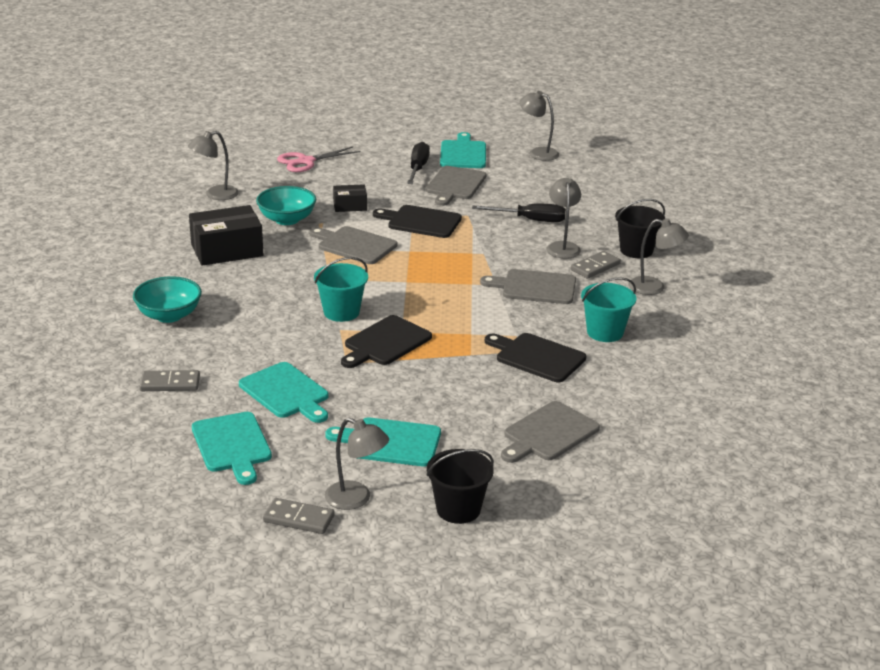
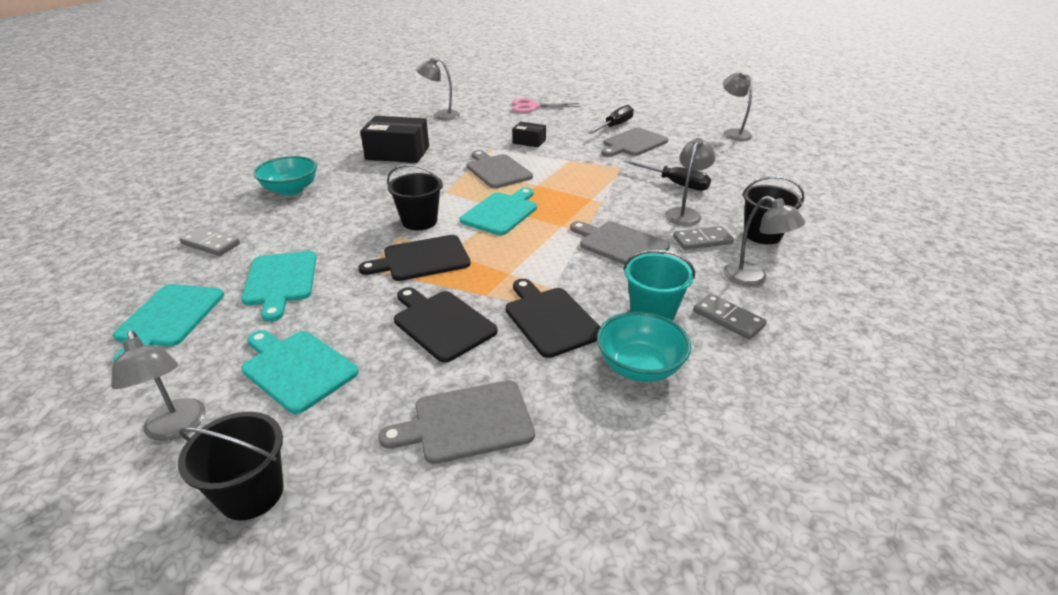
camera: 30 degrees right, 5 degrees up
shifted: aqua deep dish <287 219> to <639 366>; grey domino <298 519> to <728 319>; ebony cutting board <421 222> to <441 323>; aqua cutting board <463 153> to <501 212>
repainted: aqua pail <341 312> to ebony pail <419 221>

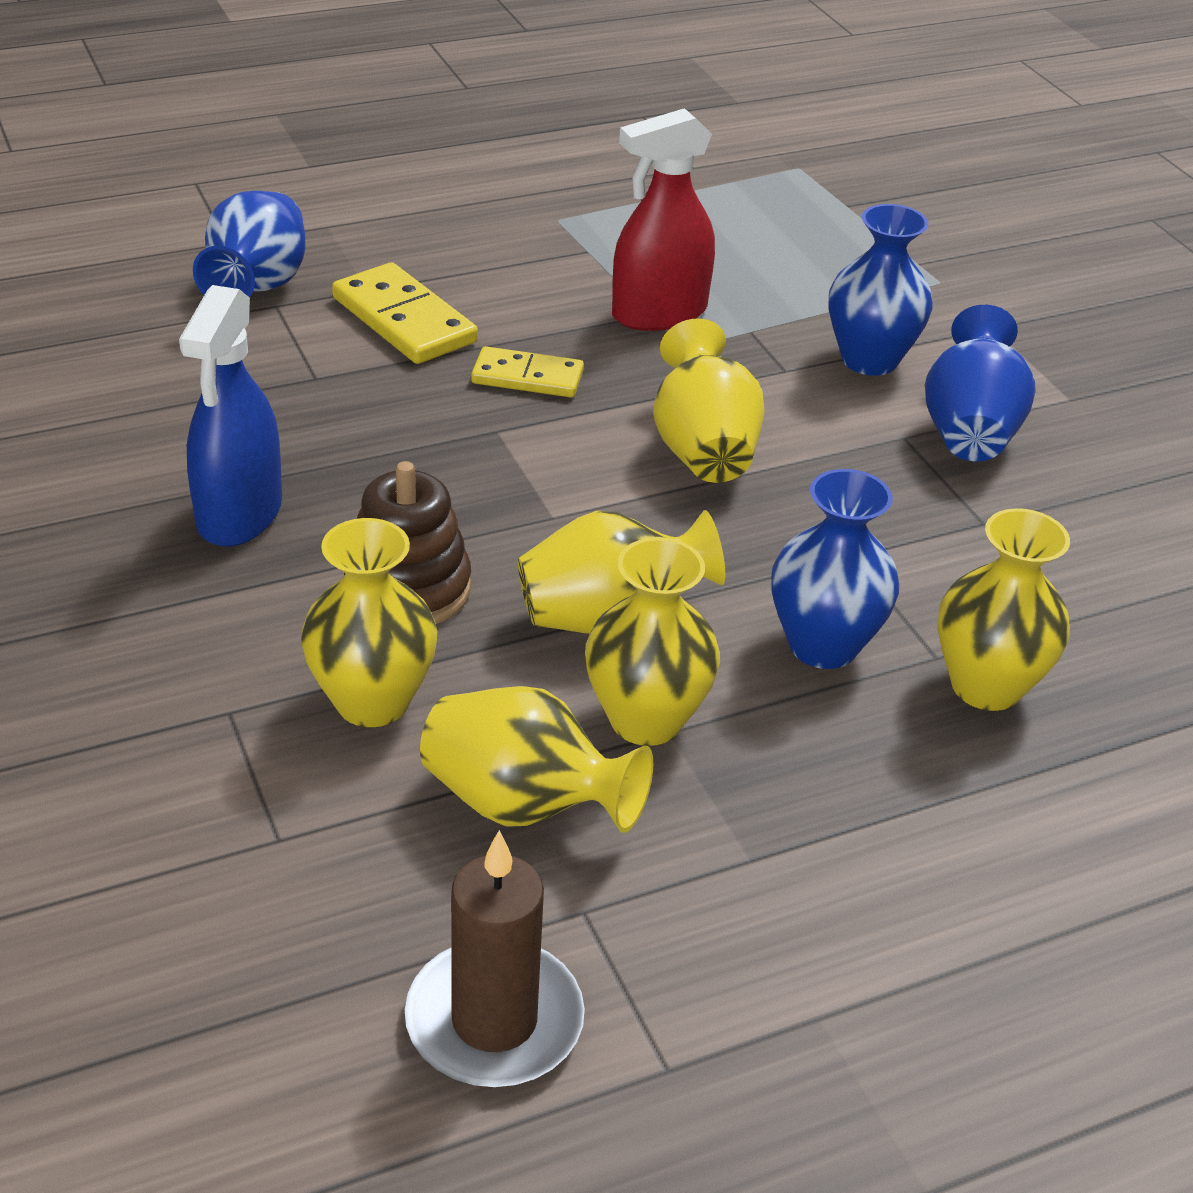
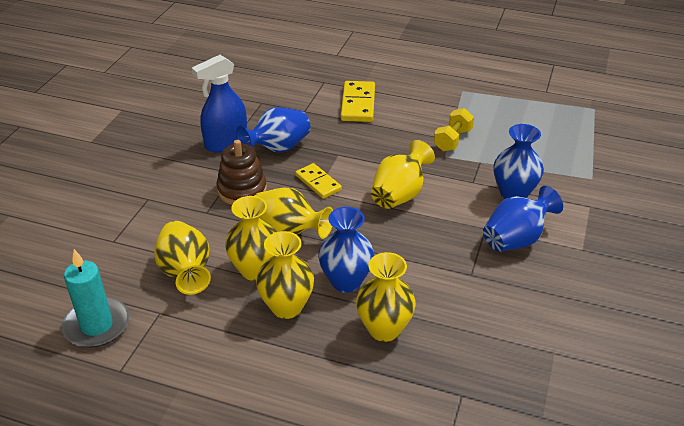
camera: 45 degrees right, 0 degrees up
shifted: cobalt vase <257 286> to <277 148>; bright yellow vase <372 701> to <286 307>; bright yellow domino <527 377> to <318 183>
swapped: crimson spray bottle <659 313> to bright yellow free weight <452 140>
repainted: brown wax candle <494 1020> to aqua wax candle <97 325>

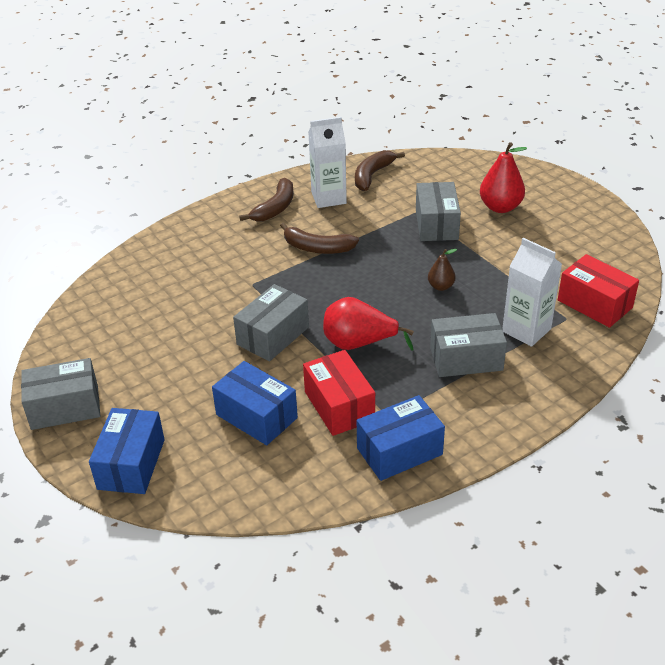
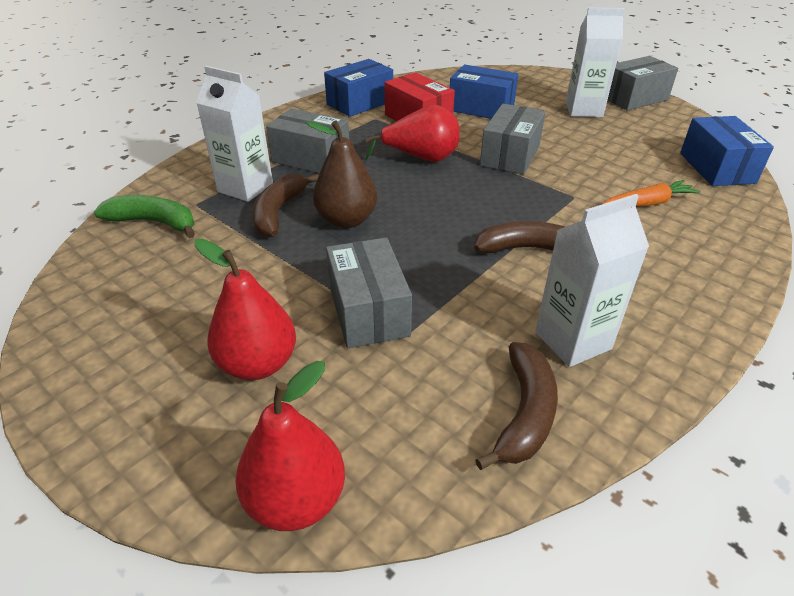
camera: 165 degrees right, 0 degrees up
new: crimson pear <296 500>; white juice carton <583 110>; orange carrot <648 203>
shifted: cobalt parcel <131 464> to <716 168>; brown banana fruit <275 208> to <278 212>
swapped: crimson parcel <594 304> to leaf-green banana fruit <154 222>
rotated: grey parcel <466 359> = <311 158> 45 degrees clockwise
scaled: brown pear <441 286> = <346 220> x1.77

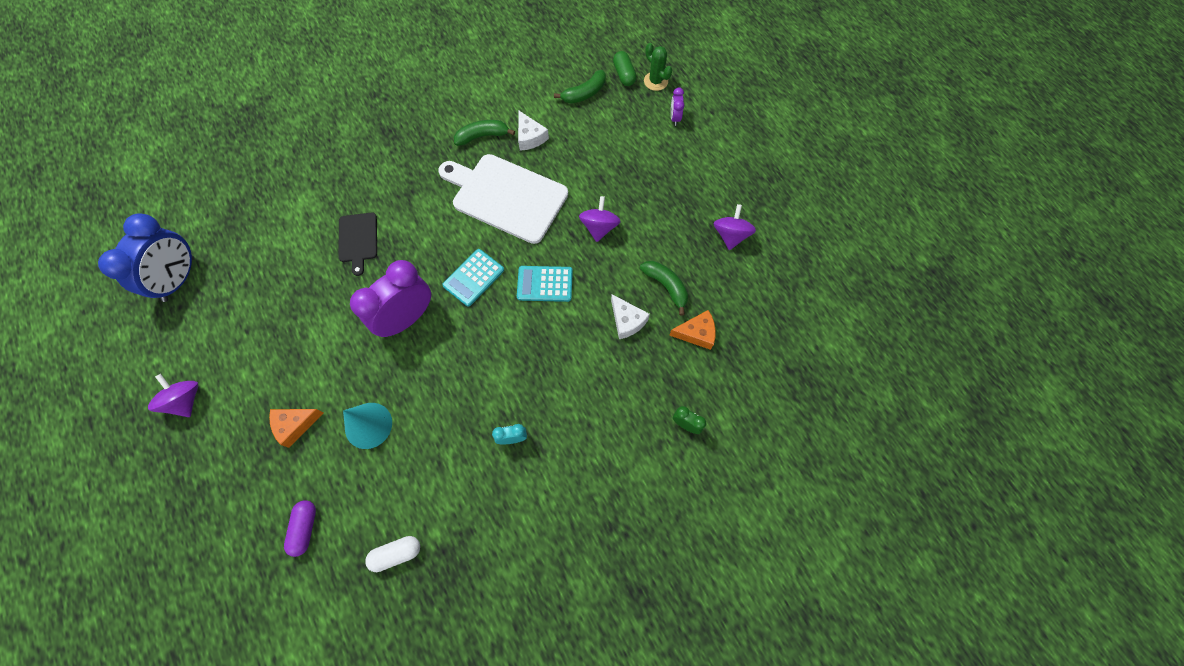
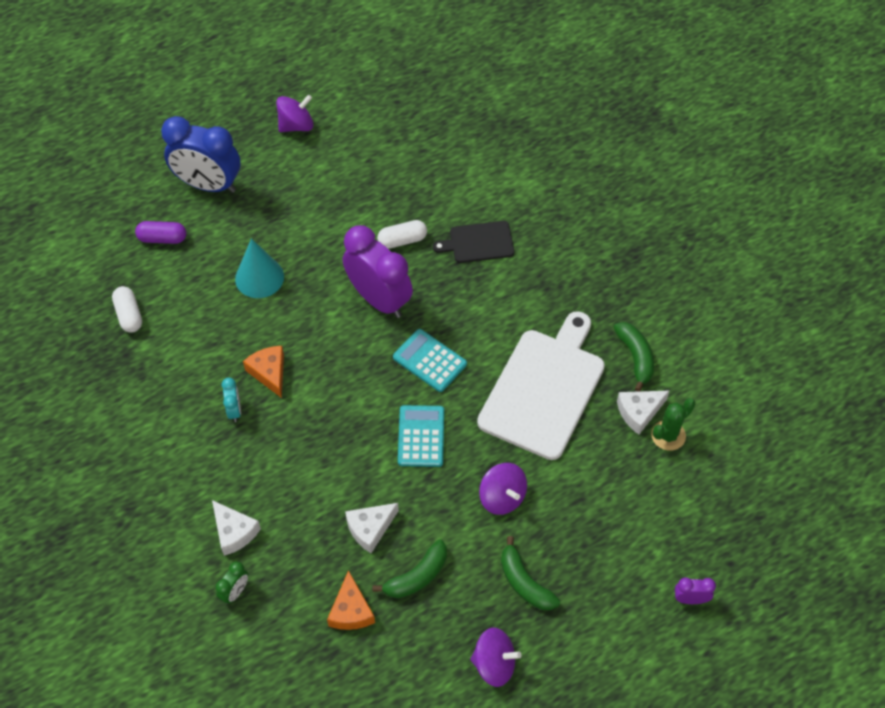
camera: 90 degrees right, 10 degrees down
gone: leaf-green pill shape <624 75>
new: white piece of cheese <234 532>; white pill shape <402 240>
shifted: cobalt alarm clock <179 279> to <208 185>; orange piece of cheese <295 425> to <269 373>; leaf-green banana fruit <584 93> to <524 582>; leaf-green cactus <655 81> to <668 435>
rotated: violet spinning top <599 227> = <502 497> 45 degrees clockwise

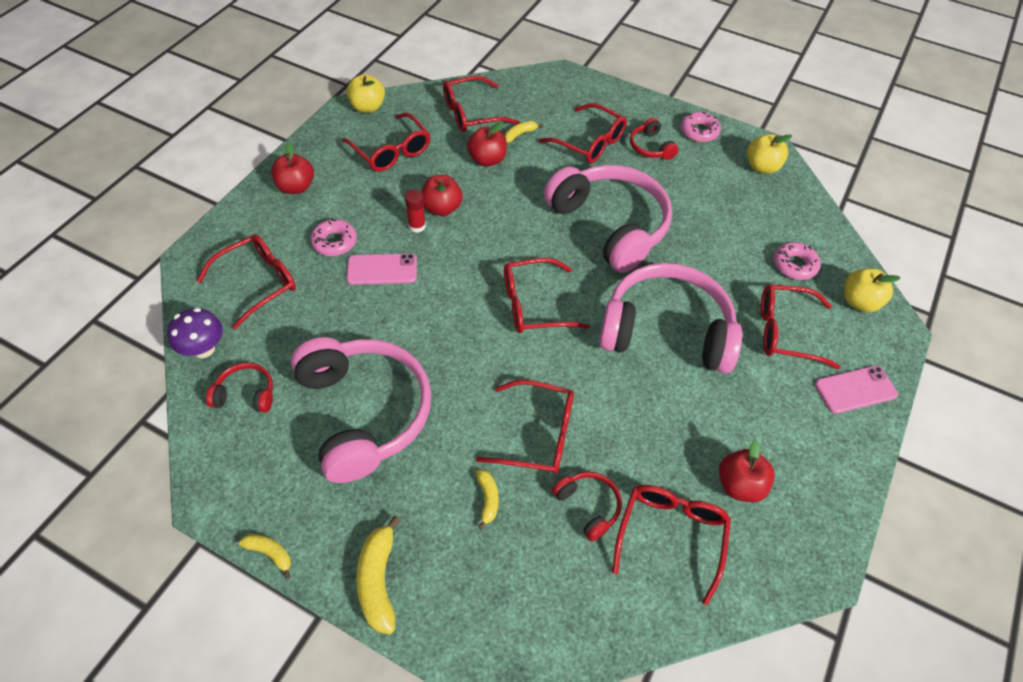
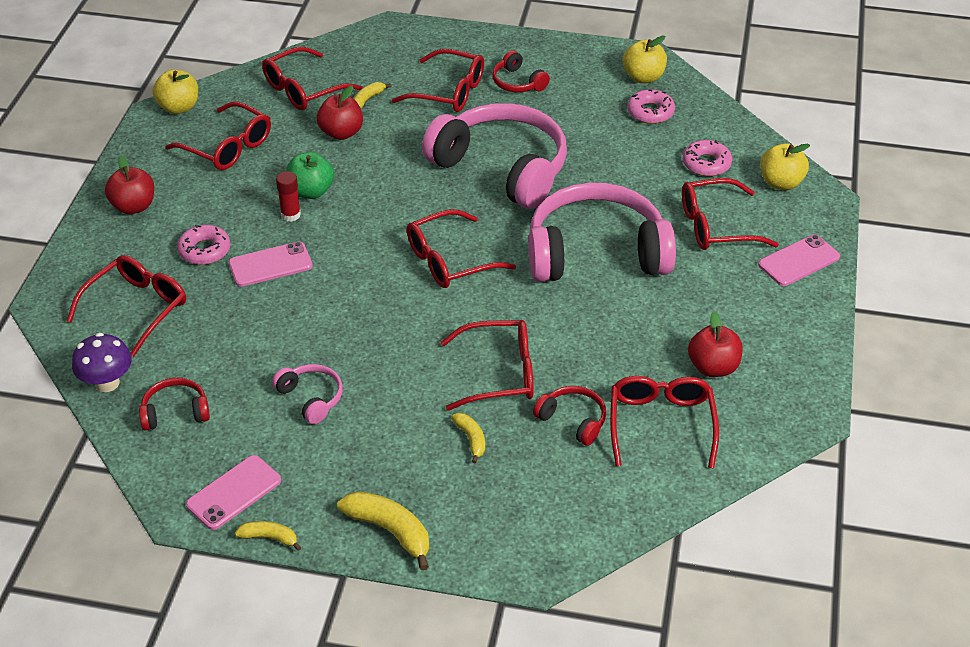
camera: 15 degrees left, 10 degrees down
new: rosy smartphone <234 492>
shifted: rosy glazed donut <699 131> to <650 112>
repainted: crimson toy apple <442 208> to leaf-green toy apple <311 191>
rotated: bright yellow banana fruit <378 580> = <390 531> 150 degrees clockwise
scaled: rosy over-ear headphones <364 413> = <311 398> x0.43

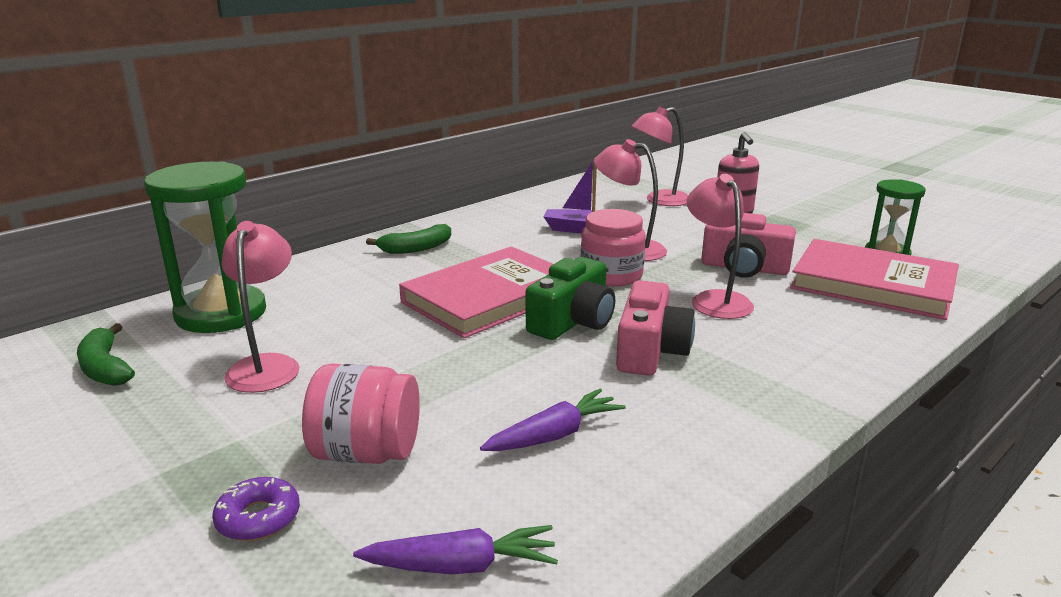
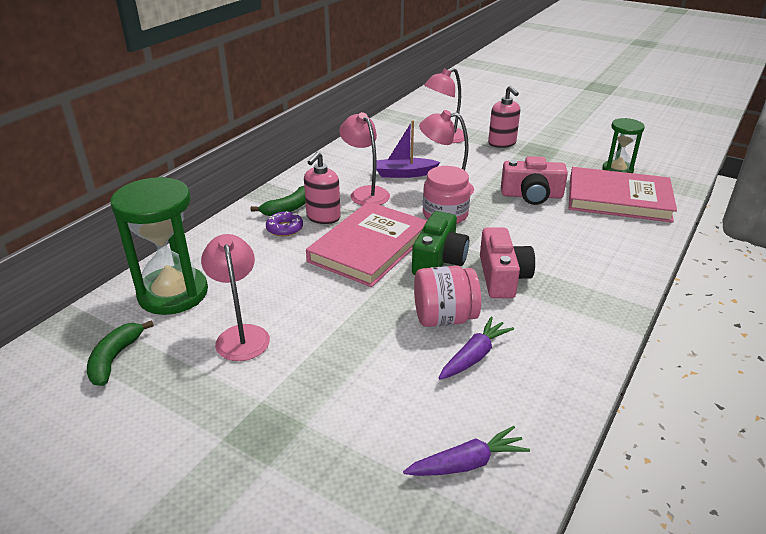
camera: 15 degrees left, 10 degrees up
new: rosy pump bottle <323 217>
shifted: violet glazed donut <258 518> to <284 228>; rosy jam jar <366 453> to <444 318>; rosy desk lamp <715 300> to <365 193>
rotated: leaf-green banana fruit <105 368> = <115 359> 60 degrees clockwise

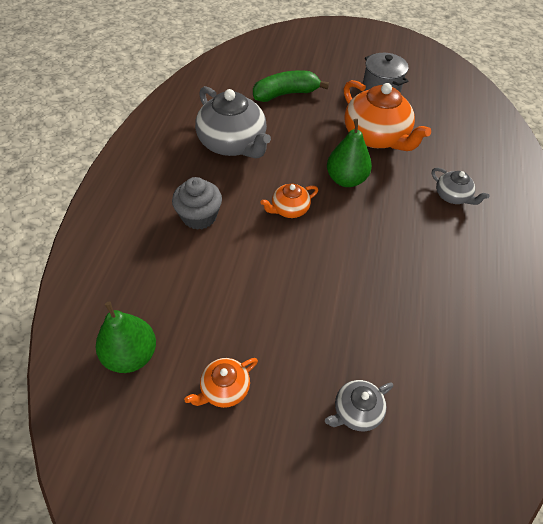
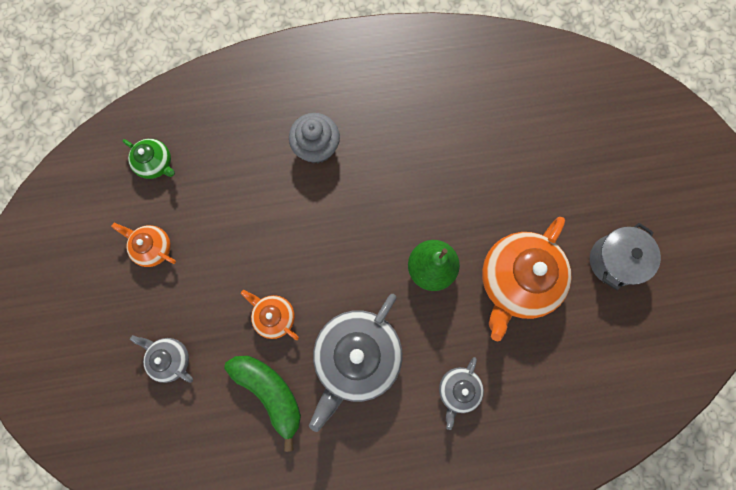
camera: 70 degrees right, 25 degrees up
shifted: grey teapot <233 143> to <356 357>; leaf-green banana fruit <285 94> to <270 392>; orange teapot <289 209> to <274 316>
swapped: leaf-green pear <131 355> to leaf-green teapot <156 163>

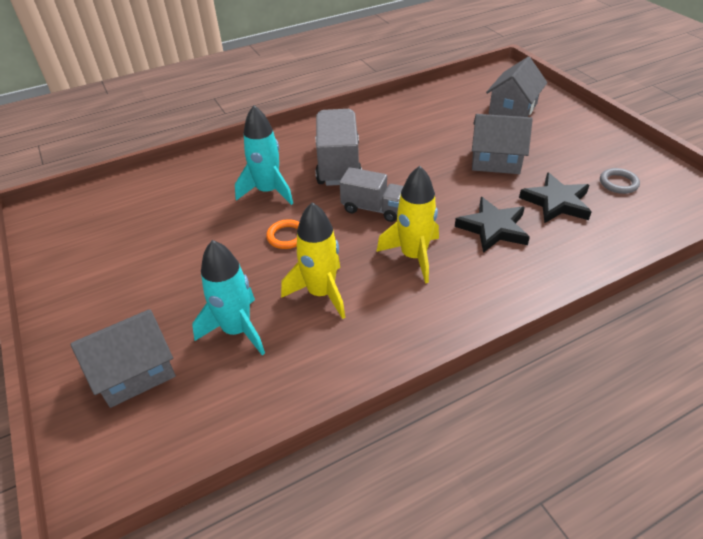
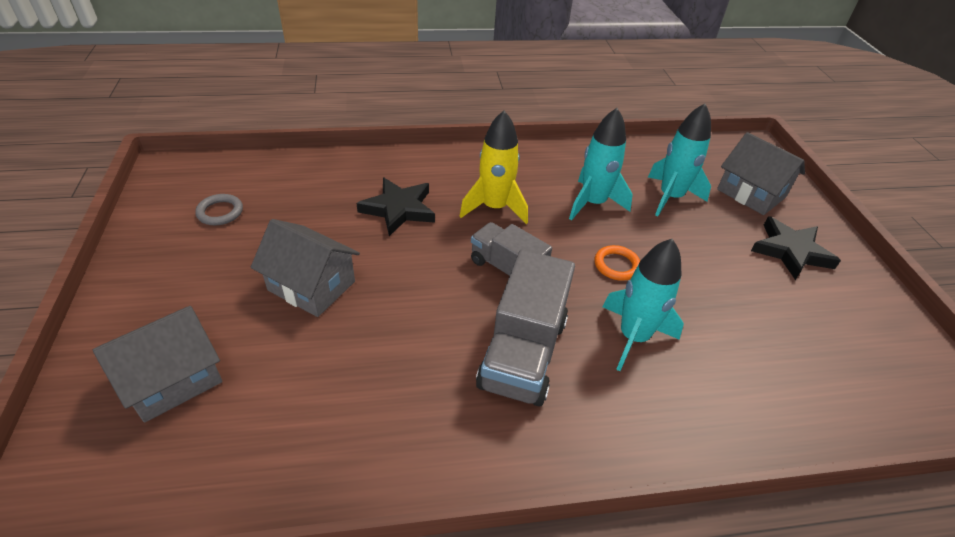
camera: 165 degrees left, 0 degrees up
shifted: ebony star <556 202> to <790 251>
repainted: bright yellow rocket <321 293> to aqua rocket <593 203>
rotated: grey cottage <135 371> = <751 193> 60 degrees clockwise

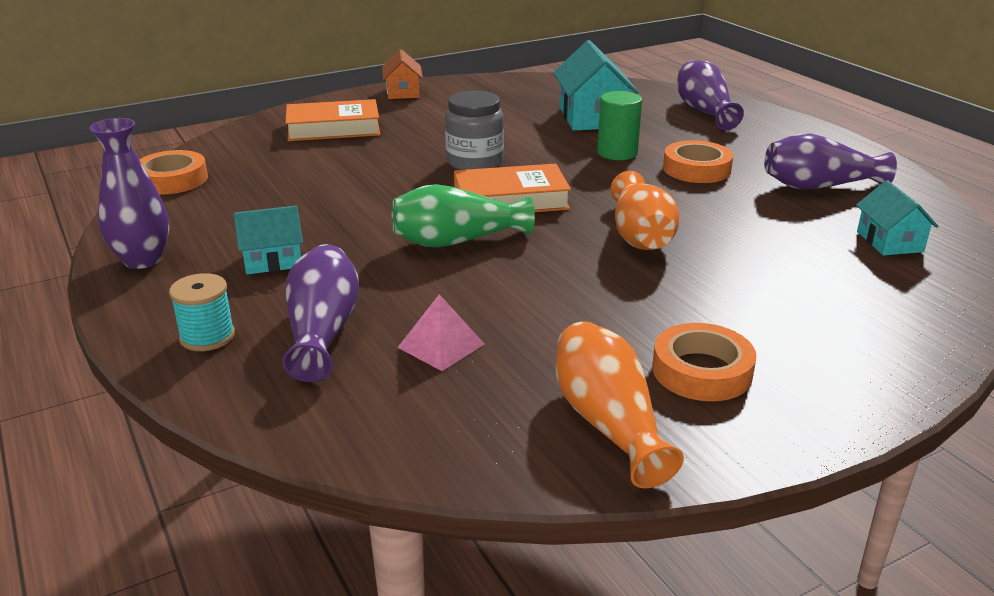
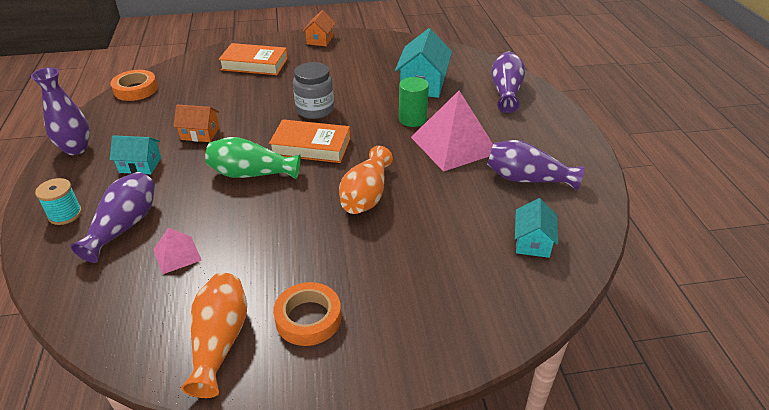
camera: 20 degrees right, 10 degrees up
new: orange cottage <200 133>
swapped: orange sticky tape <696 169> to rosy pyramid shape <454 145>

